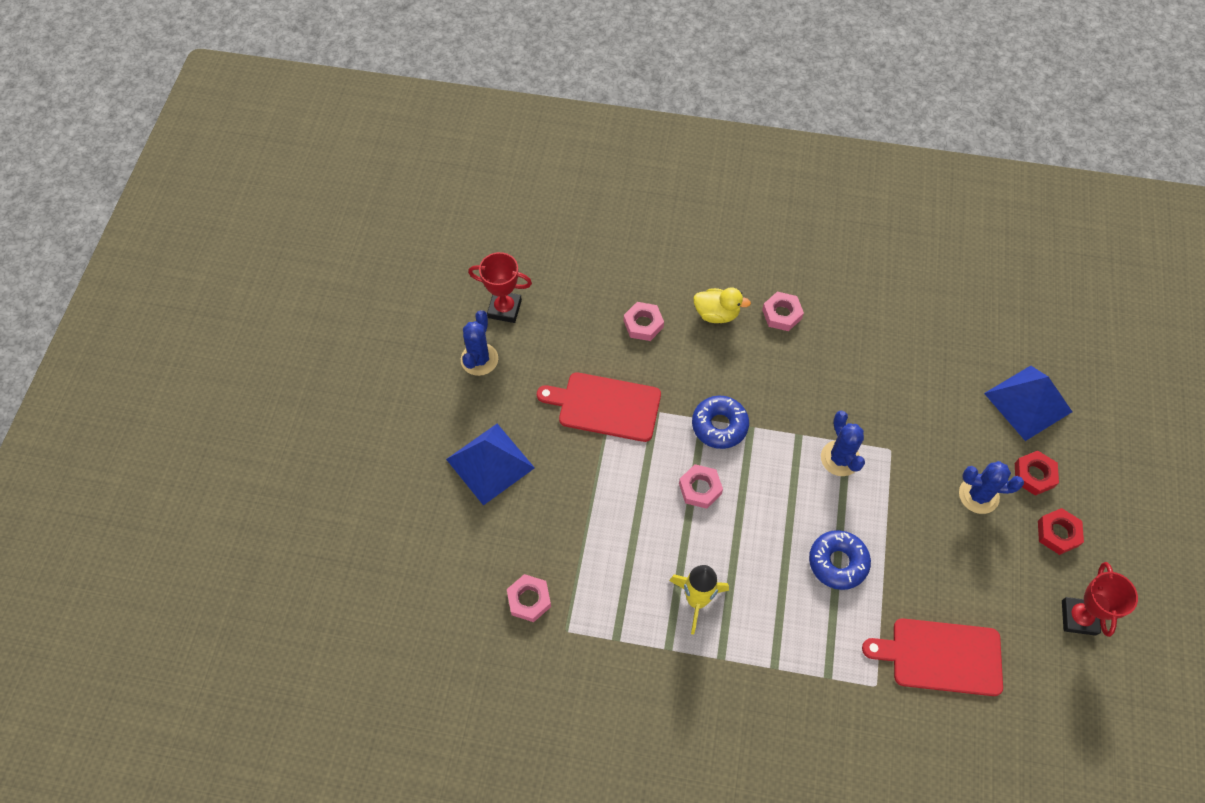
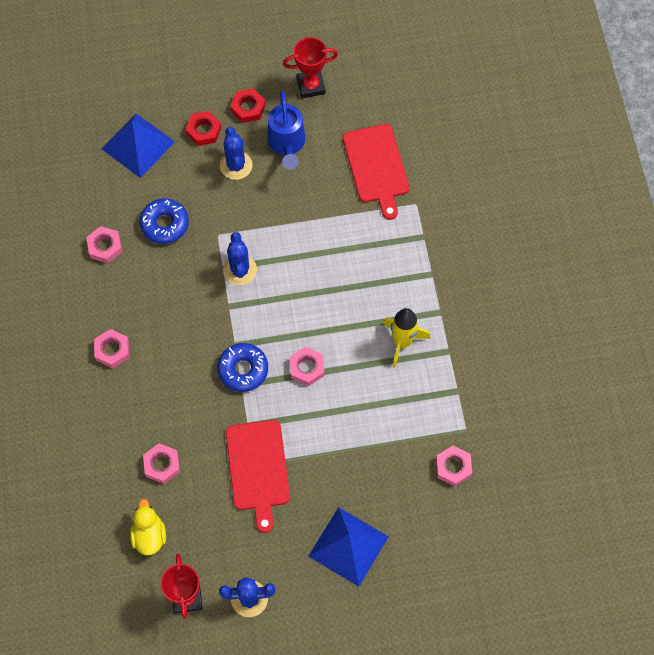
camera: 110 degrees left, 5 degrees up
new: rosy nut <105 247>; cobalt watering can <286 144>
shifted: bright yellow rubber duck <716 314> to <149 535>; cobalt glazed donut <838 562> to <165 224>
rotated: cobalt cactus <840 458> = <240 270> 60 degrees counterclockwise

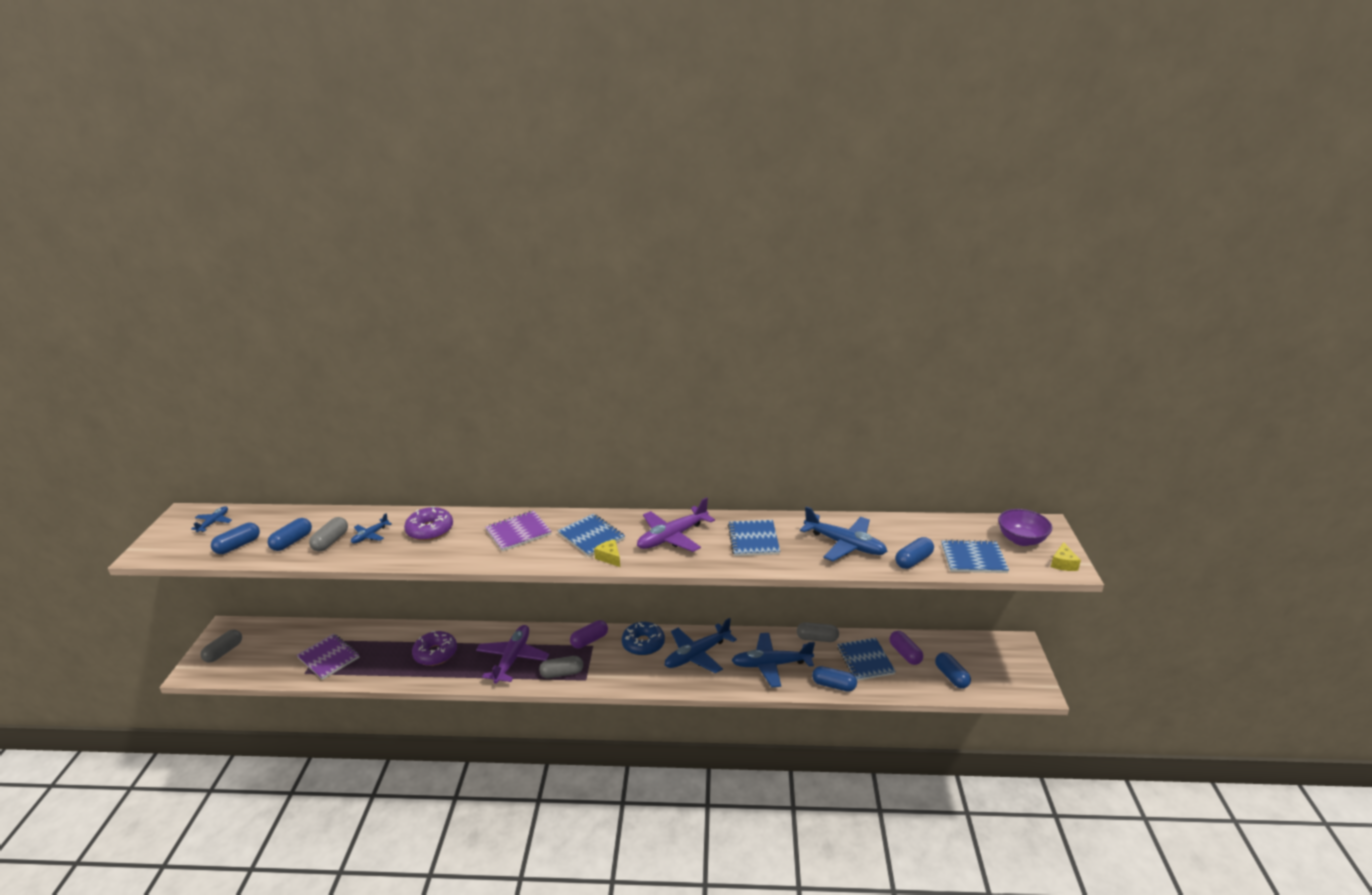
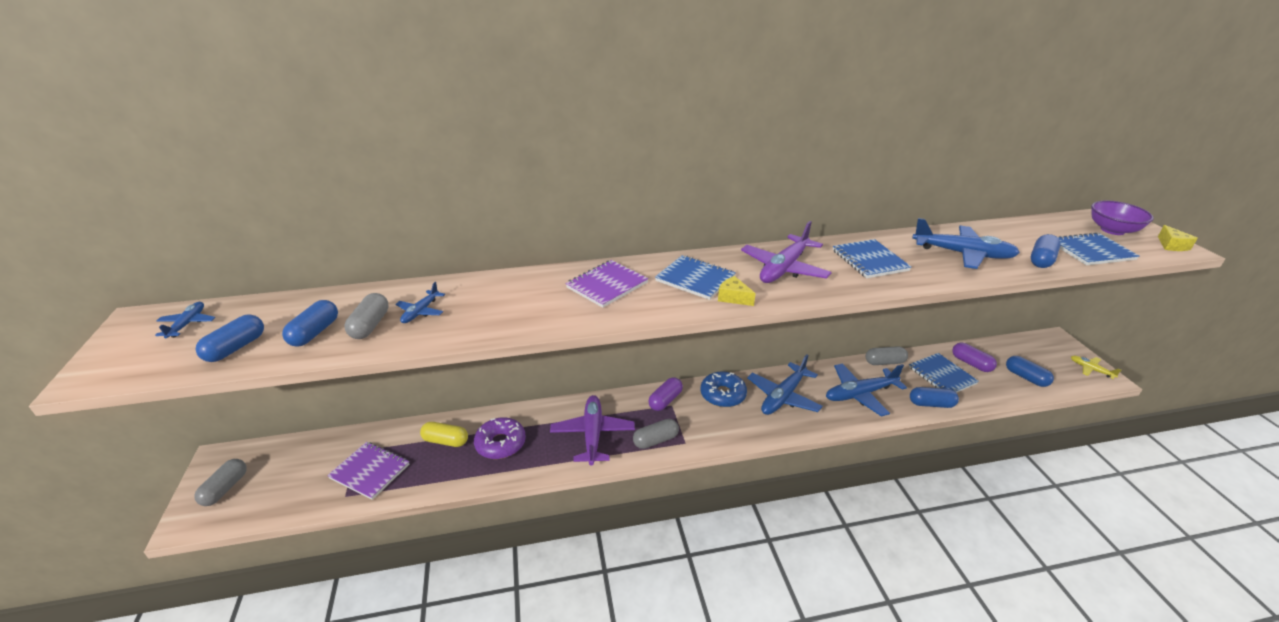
camera: 15 degrees left, 5 degrees up
gone: violet glazed donut <430 530>
new: bright yellow pill shape <446 441>; bright yellow toy plane <1091 369>

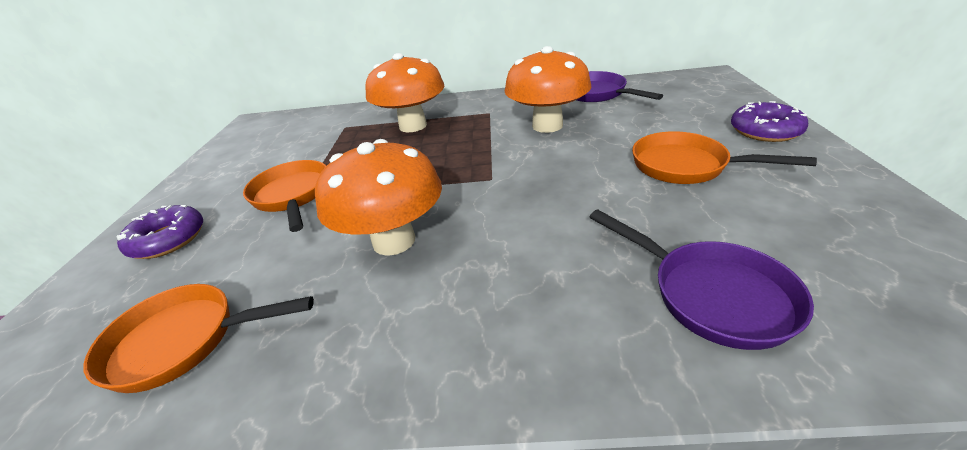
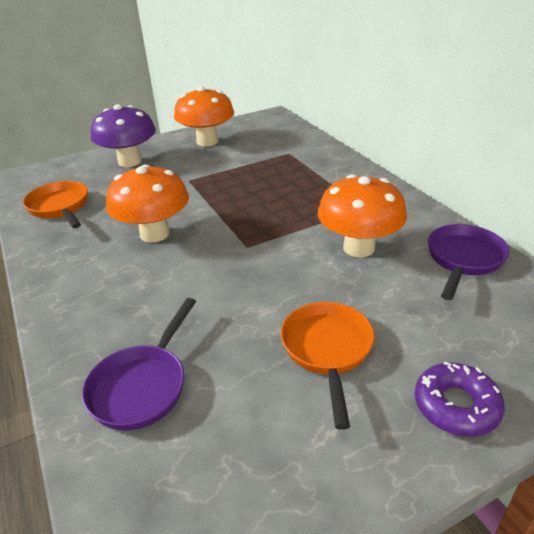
camera: 60 degrees right, 0 degrees up
gone: orange frying pan <293 196>
shifted: orange toadstool <413 126> to <207 141>
swapped: violet glazed donut <168 239> to violet toadstool <130 161>

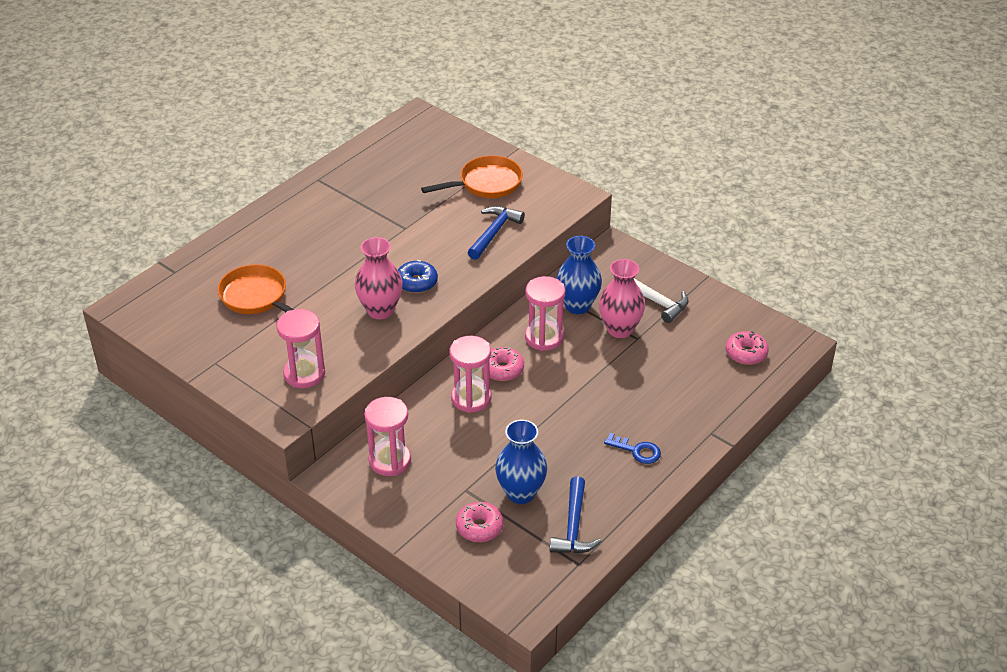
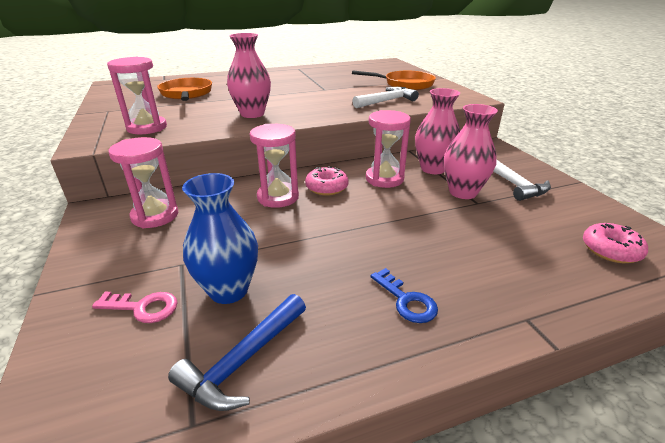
camera: 30 degrees right, 10 degrees down
gone: cobalt glazed donut <416 282>
swapped: rosy glazed donut <479 527> to rosy door key <143 307>
repainted: cobalt claw hammer <494 232> to white claw hammer <387 101>; cobalt vase <577 305> to rosy vase <433 169>

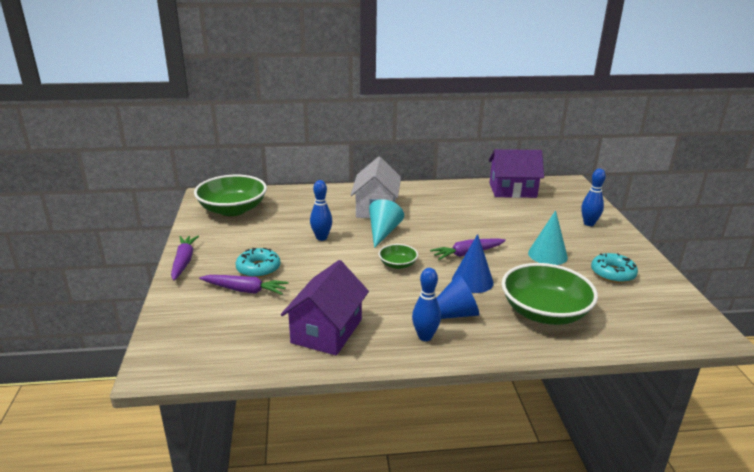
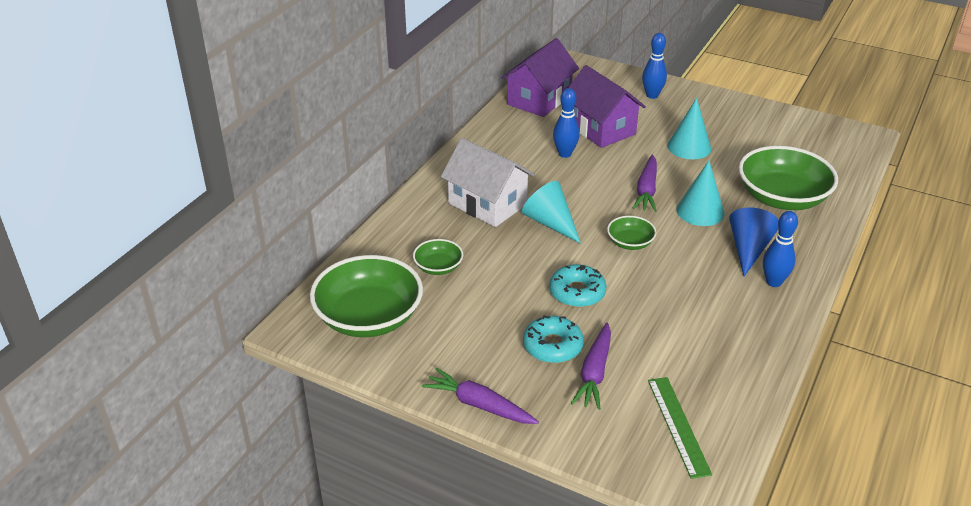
camera: 55 degrees left, 10 degrees up
new: leaf-green deep dish <438 267>; leaf-green ruler <678 426>
shifted: violet cottage <327 331> to <601 128>; cobalt skittle <321 238> to <565 154>; aqua glazed donut <612 273> to <577 292>
repainted: cobalt cone shape <472 281> to aqua cone shape <700 211>
rotated: violet carrot <245 290> = <594 373> 150 degrees clockwise

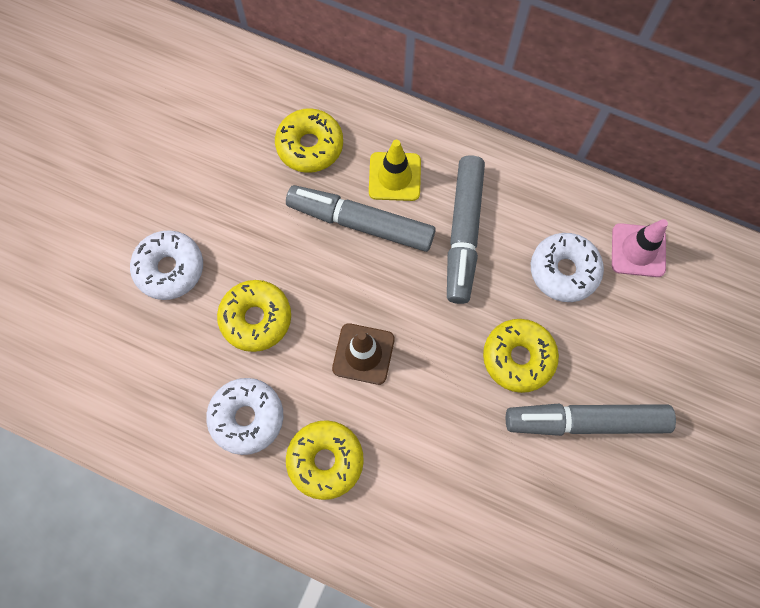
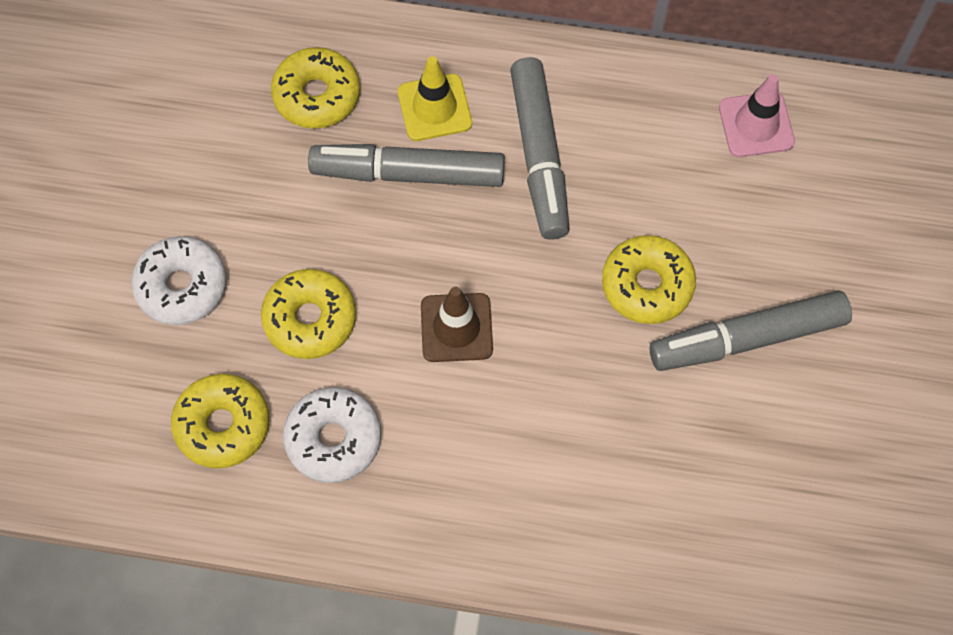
camera: 15 degrees left, 5 degrees down
gone: white glazed donut <564 271>
shifted: bright yellow glazed donut <325 460> to <222 425>

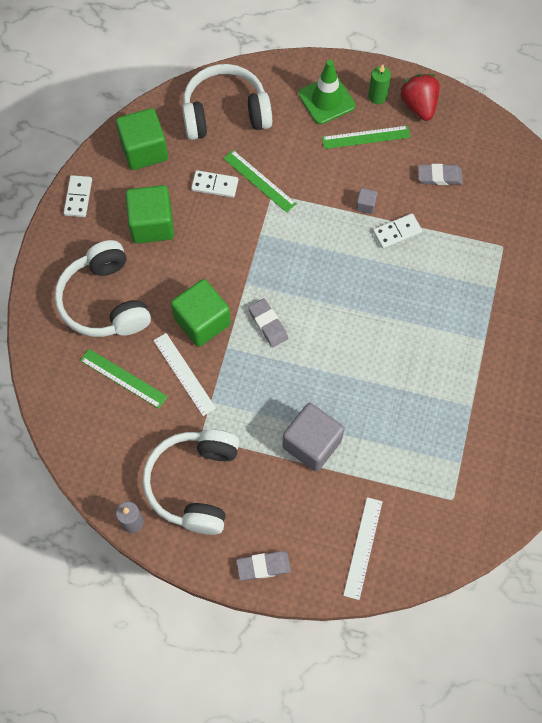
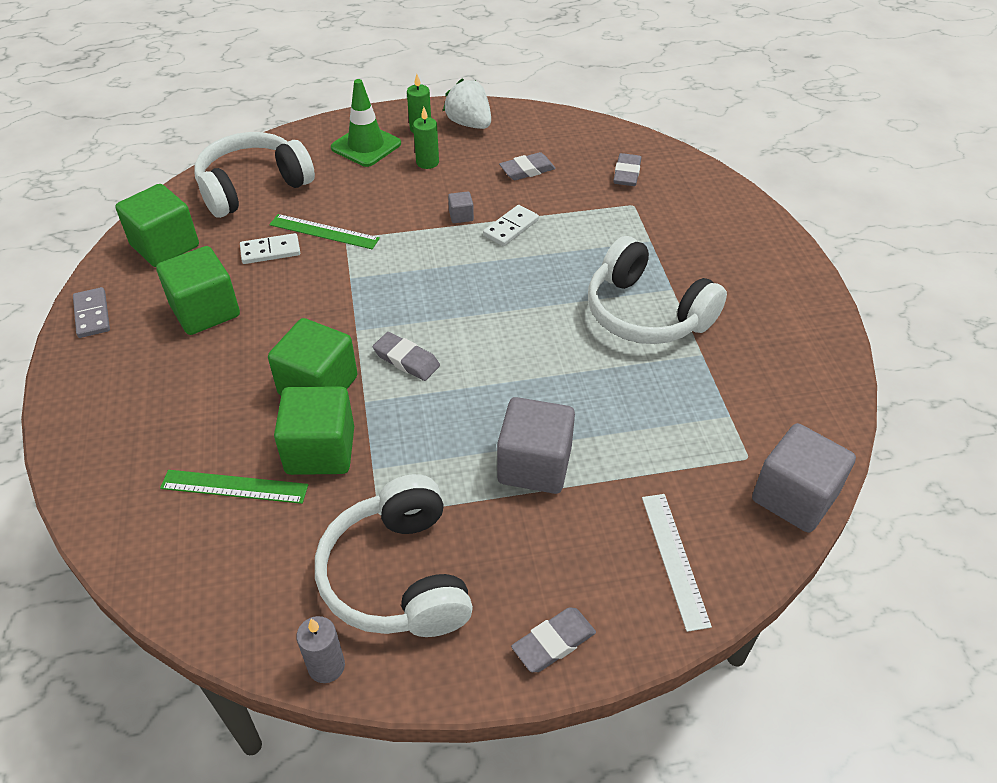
camera: 25 degrees left, 20 degrees down
new: grey eraser <627 173>; grey solid cube <794 497>
shifted: white over-ear headphones <105 301> to <646 313>
swapped: white ruler <184 374> to leaf-green solid cube <320 450>; leaf-green ruler <366 137> to leaf-green wax candle <427 162>
repainted: white domino <78 197> to grey domino <92 315>; crimson strawberry <419 105> to white strawberry <469 124>

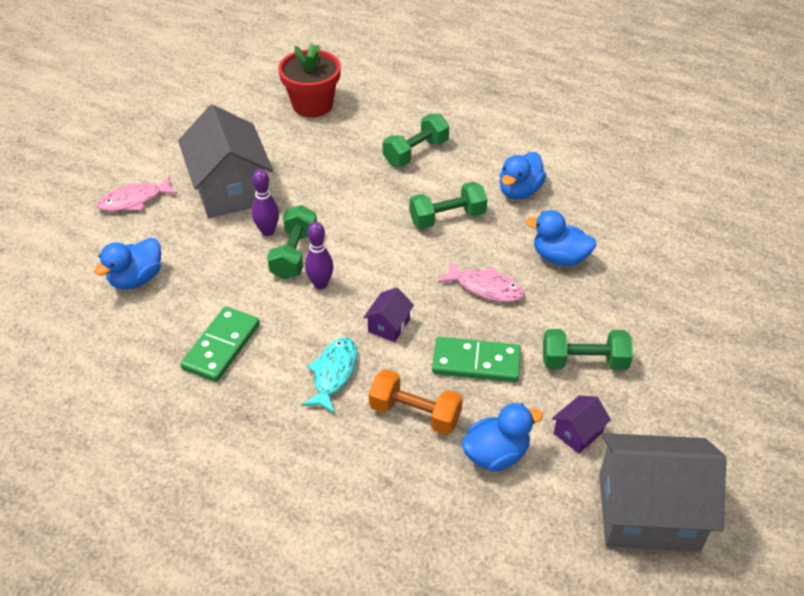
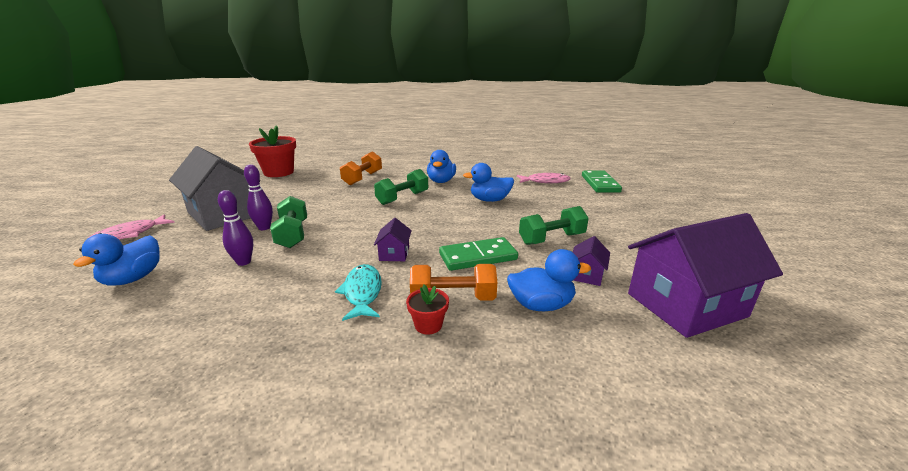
camera: 25 degrees left, 20 degrees down
new: crimson potted plant <428 325>
shifted: leaf-green domino <221 346> to <600 184>; violet skittle <320 284> to <244 262>; rosy fish figure <485 288> to <545 181>
repainted: leaf-green free weight <416 152> to orange free weight <362 178>; grey cottage <648 512> to violet cottage <686 305>
rotated: cobalt rubber duck <496 455> = <541 305> 45 degrees clockwise

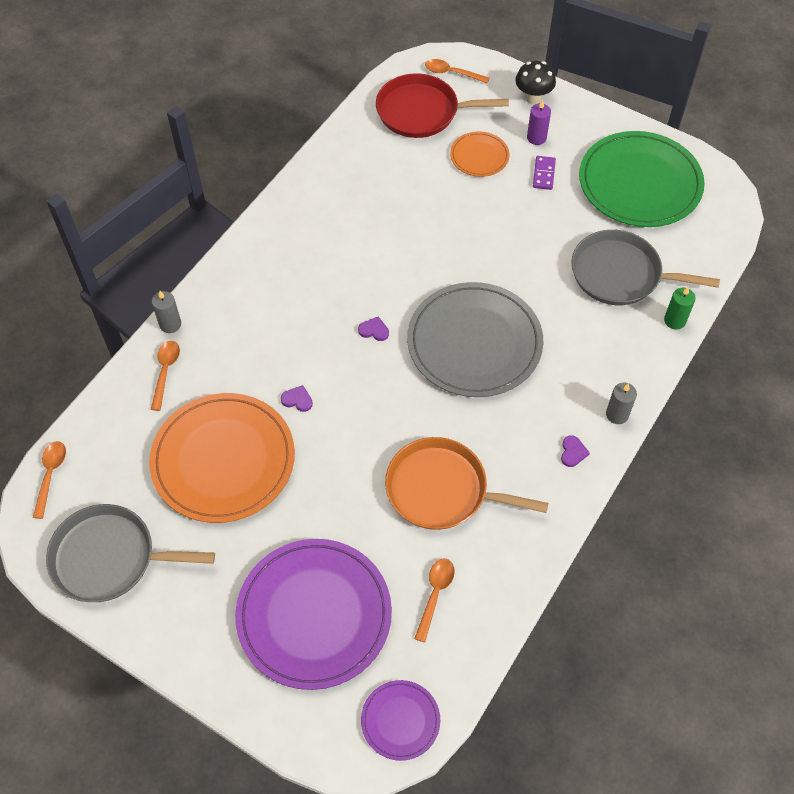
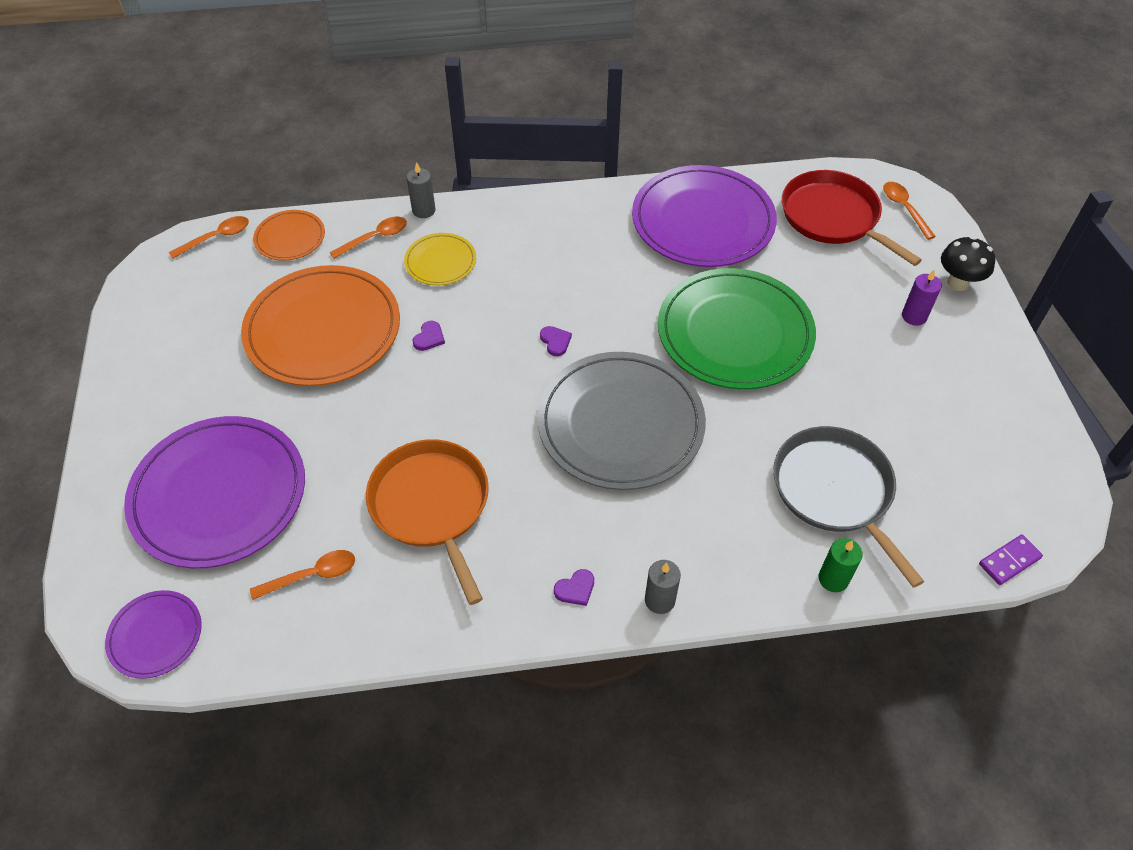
camera: 50 degrees right, 5 degrees down
gone: grey frying pan <109 558>
new: bright yellow dinner plate <440 262>; violet dinner plate <703 221>
shifted: orange dinner plate <479 156> to <290 238>; violet domino <544 174> to <1009 561>; leaf-green dinner plate <640 183> to <735 332>
rotated: violet heart shape <297 400> = <429 337> 45 degrees clockwise

